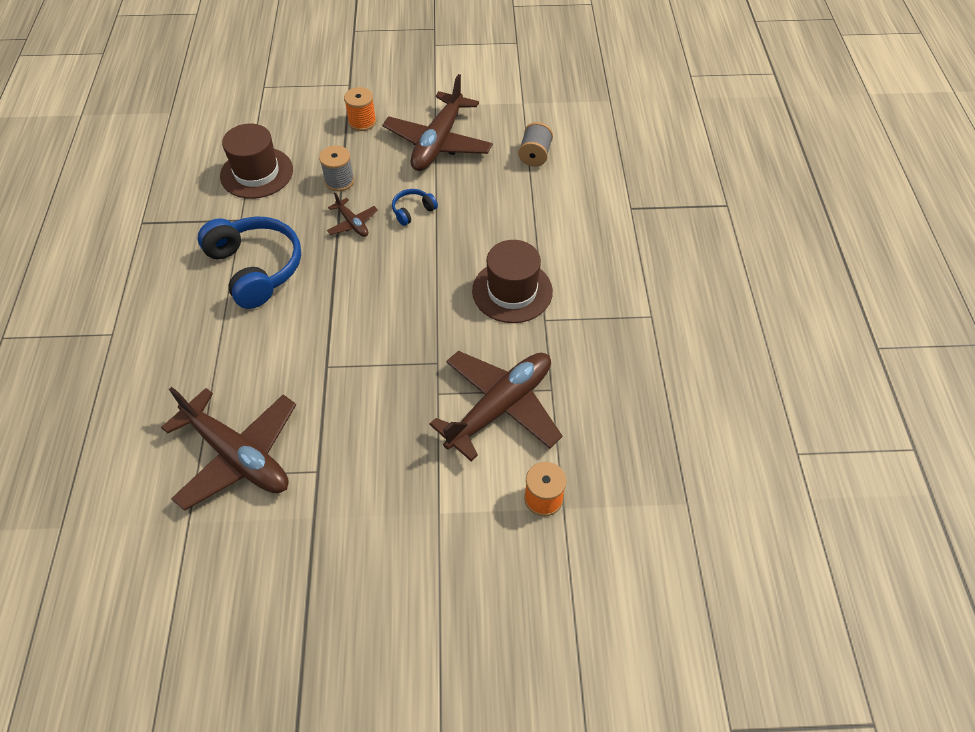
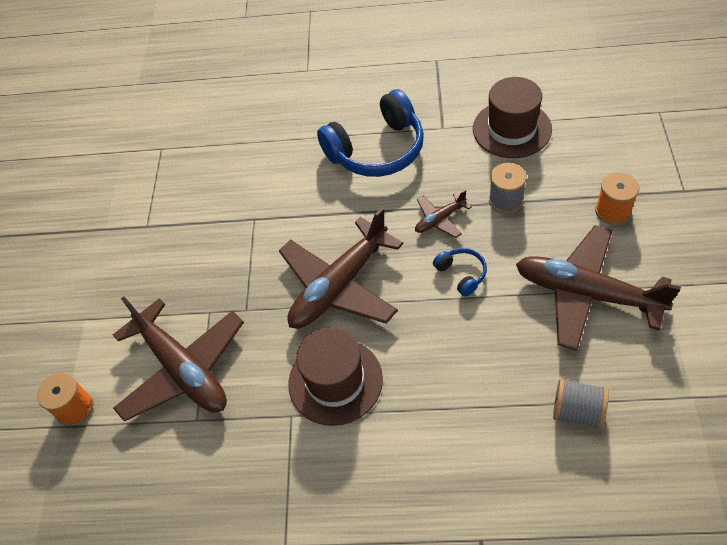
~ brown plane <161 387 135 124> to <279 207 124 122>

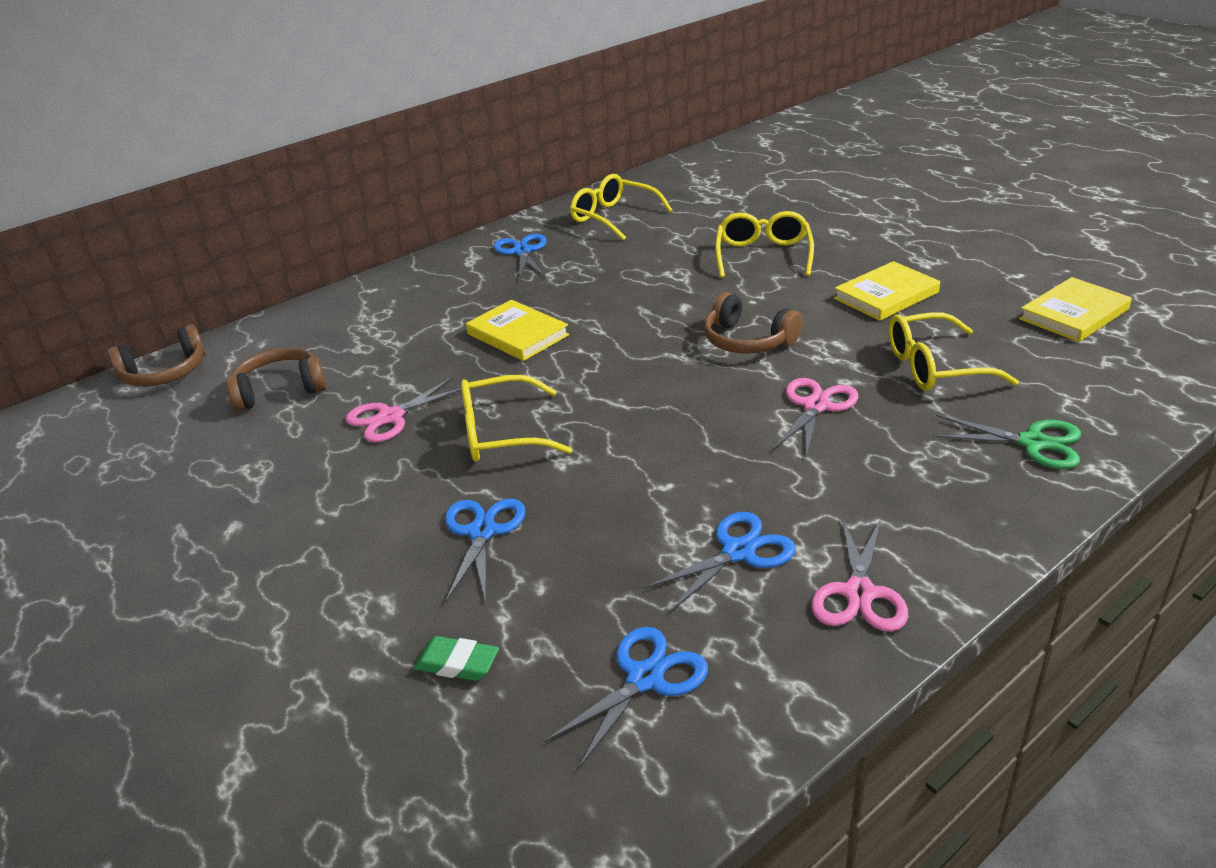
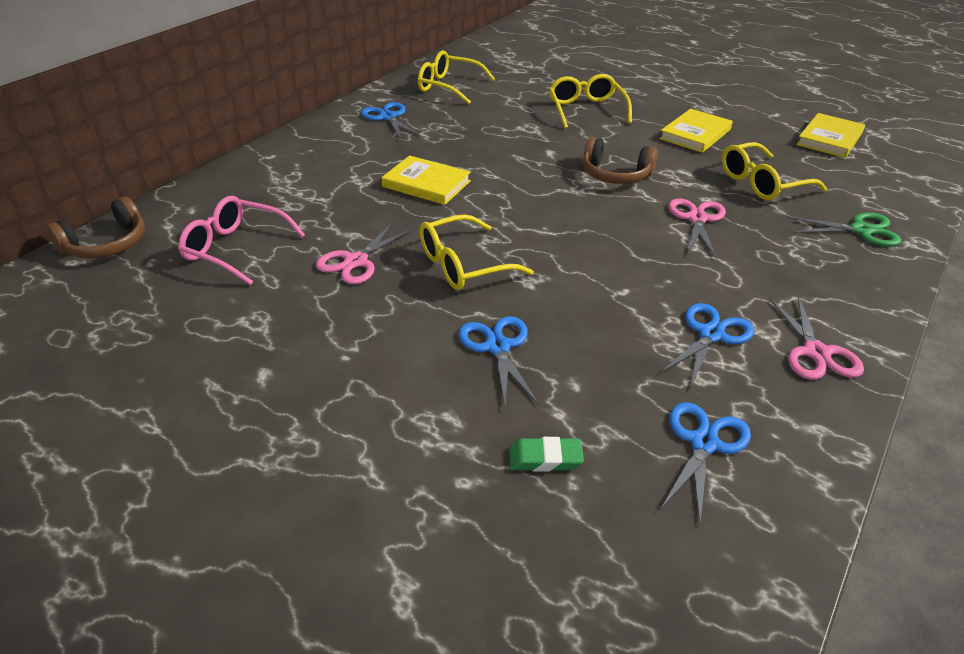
~ brown headphones <226 347 100 64> to pink glasses <178 196 127 89>

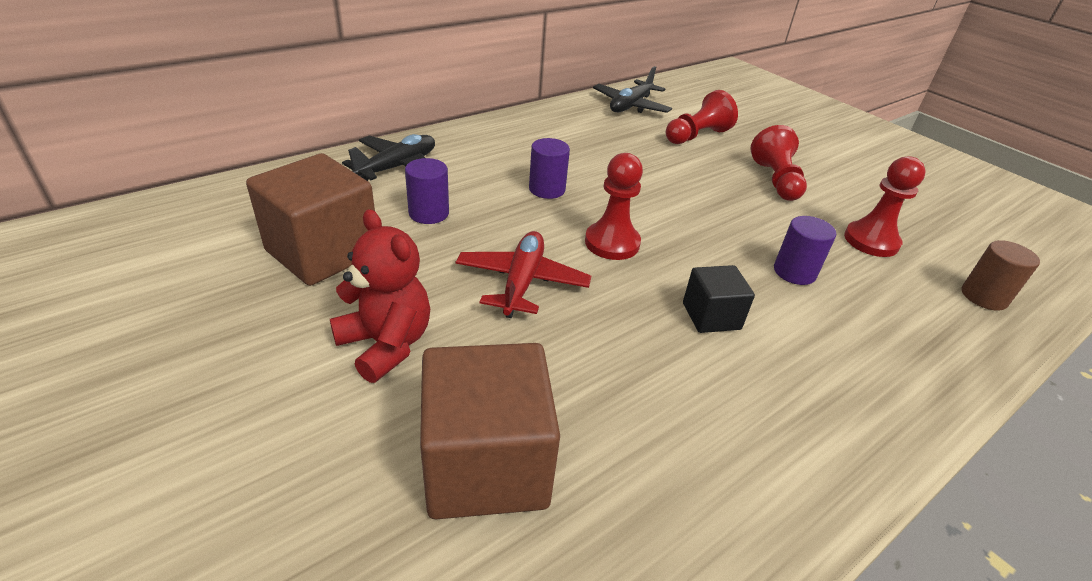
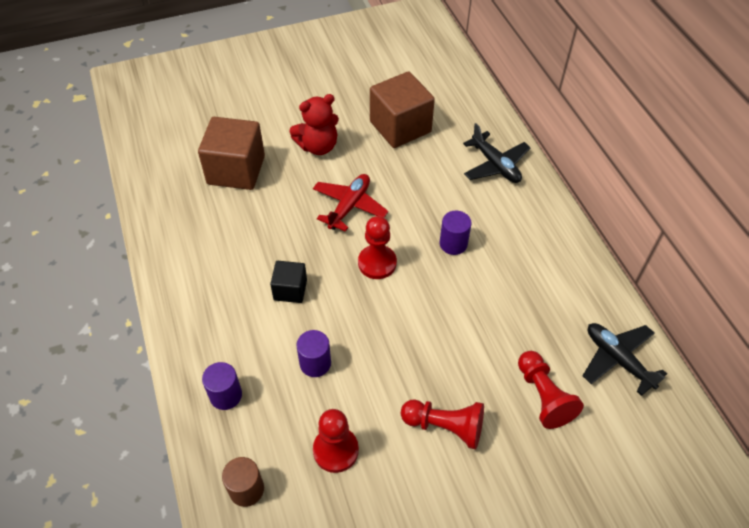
~ purple cylinder <405 158 44 66> to <202 362 40 48>
~ red plane <456 231 135 87> = <313 174 76 58> 90 degrees counterclockwise

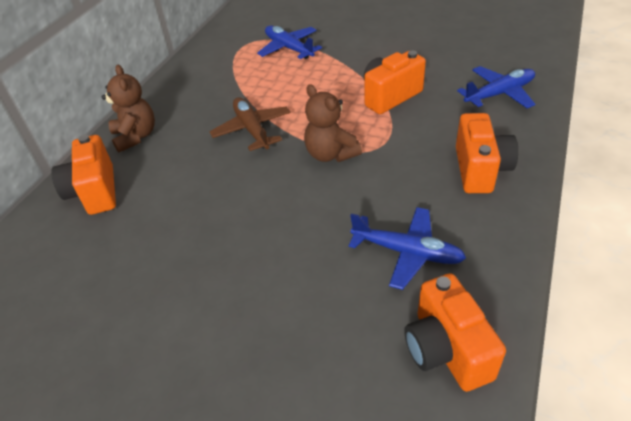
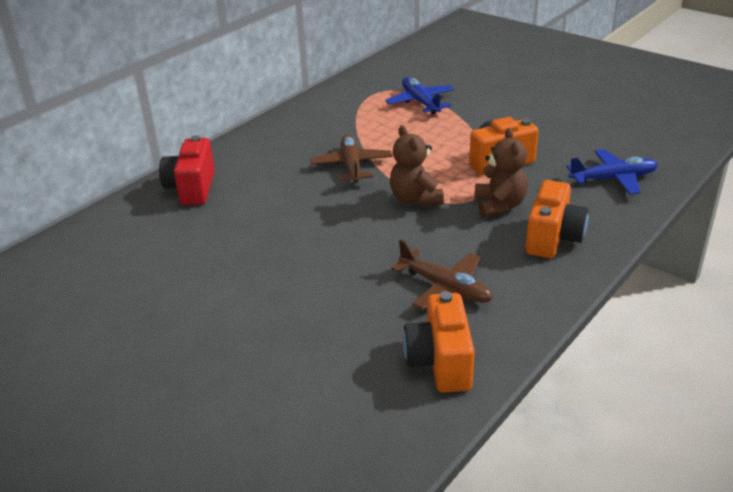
~ orange camera <51 135 65 80> to red camera <159 135 56 70>
~ brown teddy bear <102 65 53 87> to <474 128 54 90>
~ blue plane <349 207 117 83> to brown plane <391 239 102 71>

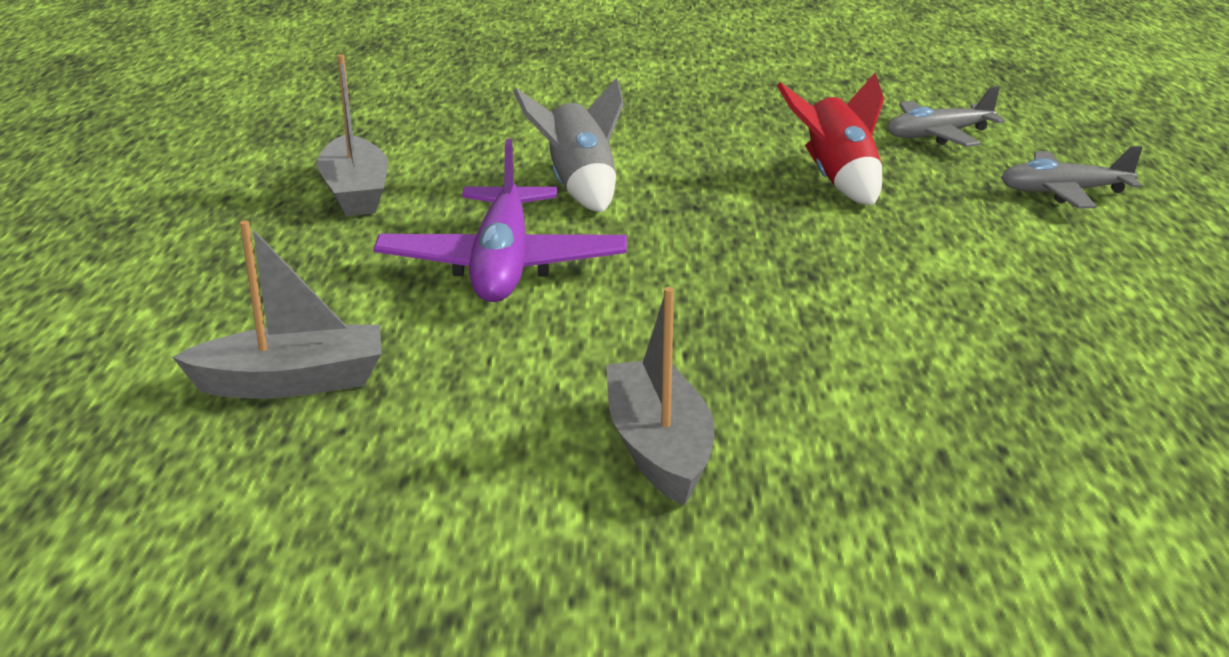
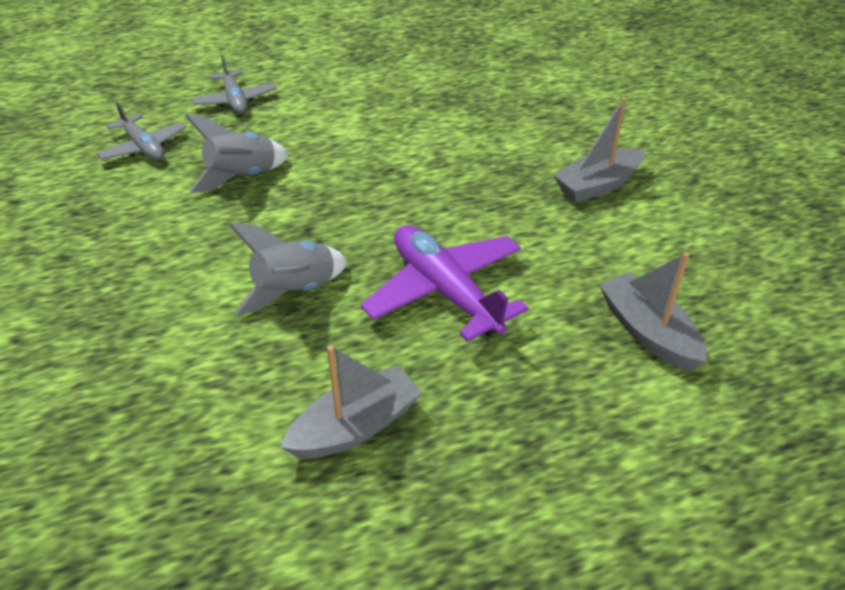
~ purple plane <373 139 254 163> = <361 225 167 117> 105 degrees counterclockwise
~ red rocket <777 73 107 132> to grey rocket <185 114 104 79>

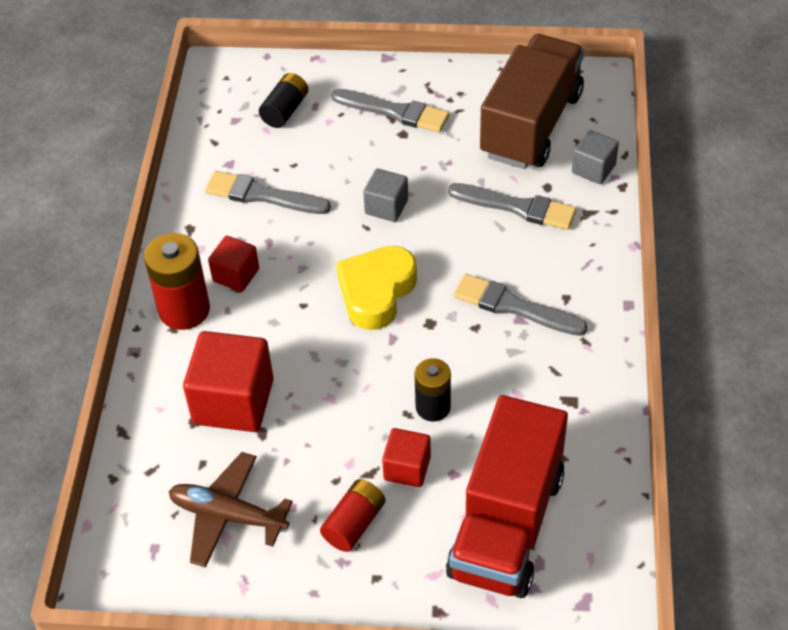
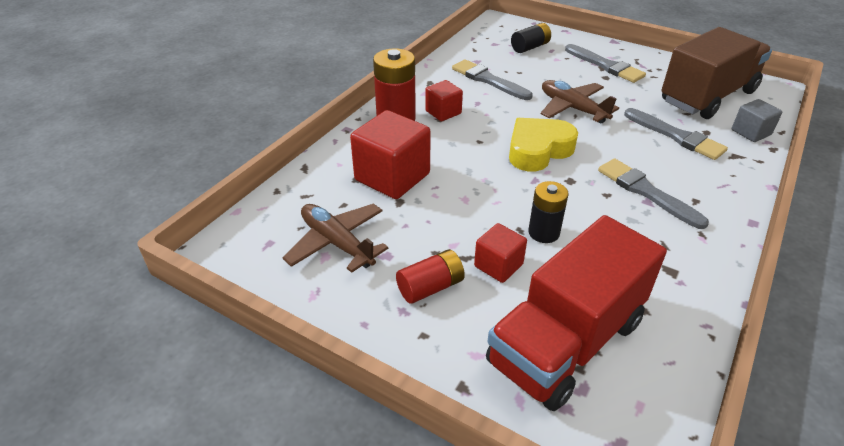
~ grey cube <363 169 45 53> to brown plane <541 80 78 43>

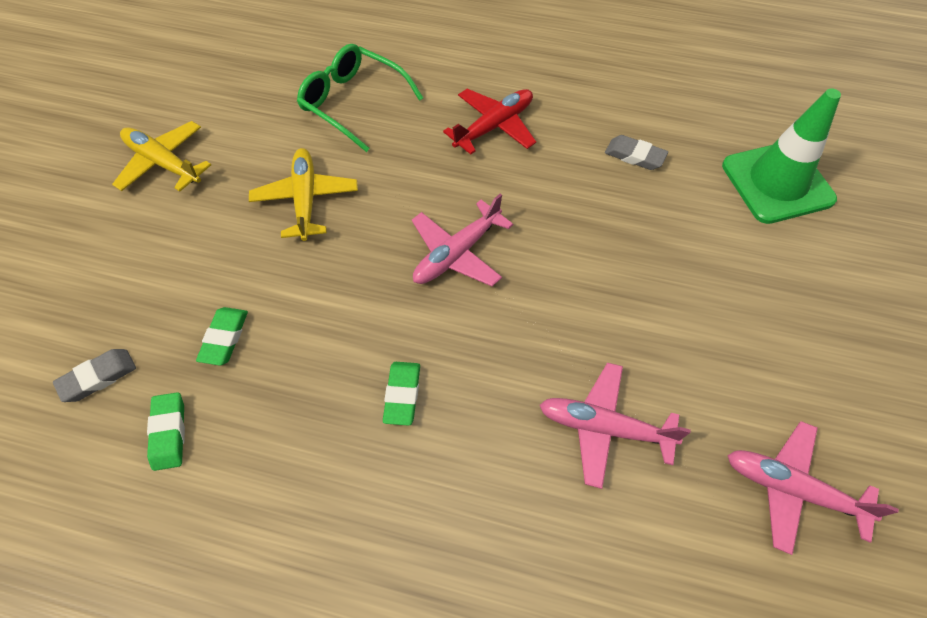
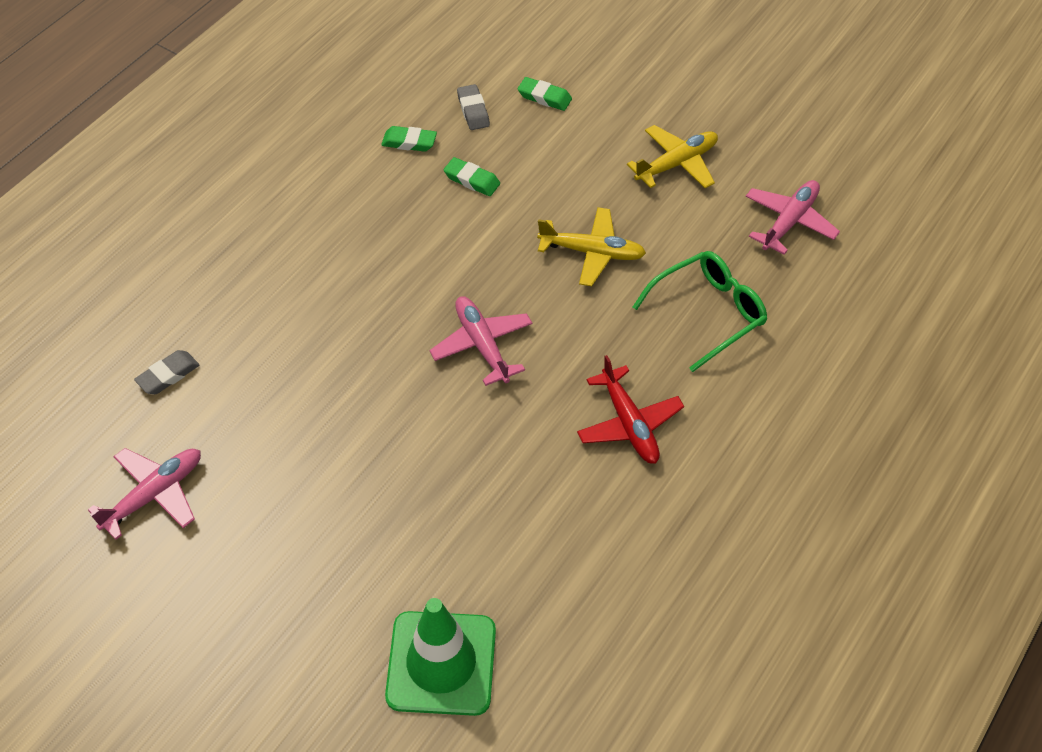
~ green eraser <383 362 37 64> to <518 77 54 34>
~ pink plane <539 363 152 126> to <746 180 94 75>
~ grey eraser <605 135 63 35> to <134 350 65 44>

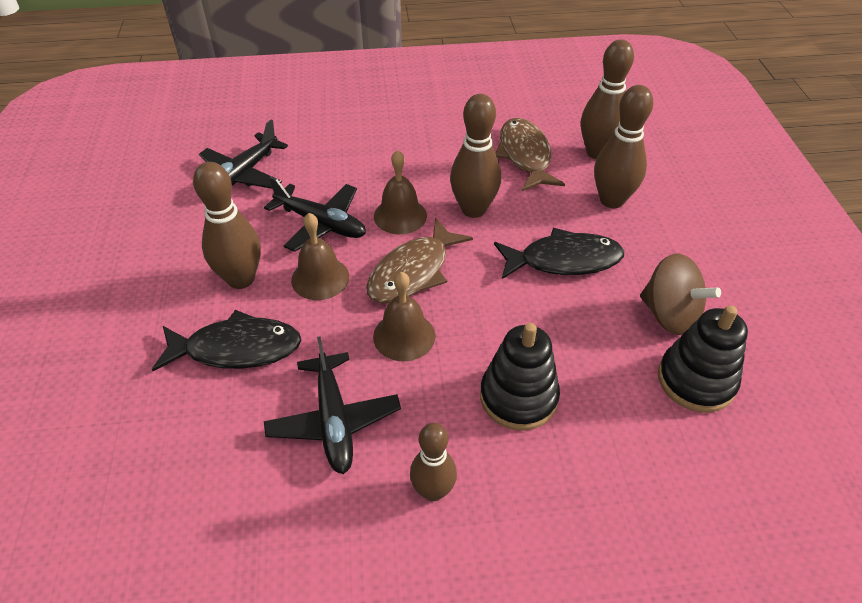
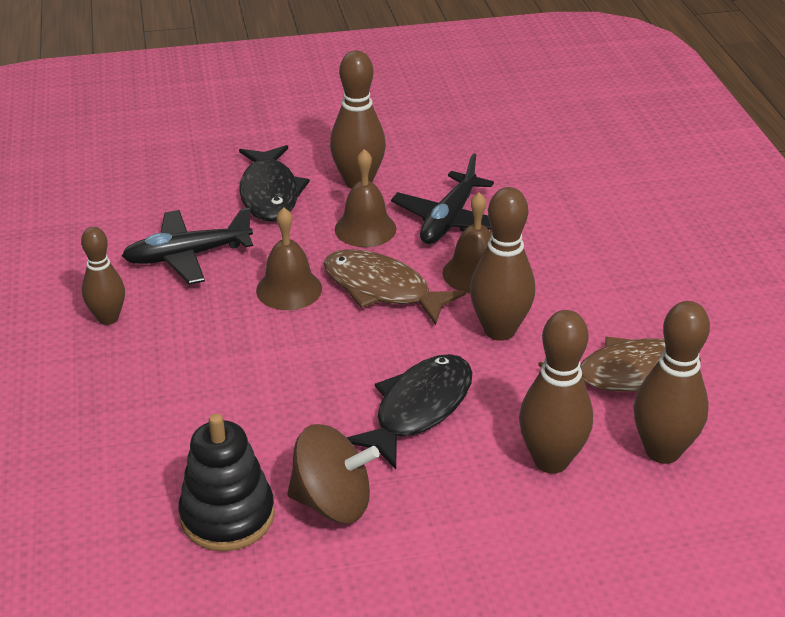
- black plane <199 119 89 70>
- black stacking toy <480 323 80 108>
~ black fish <494 228 130 51> = <346 354 126 115> 135 degrees counterclockwise
~ brown spinning top <640 254 81 81> = <287 424 93 99> 120 degrees counterclockwise

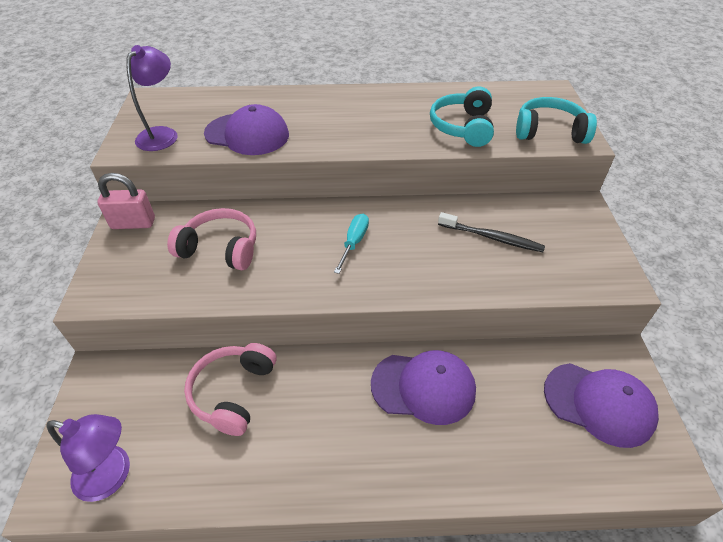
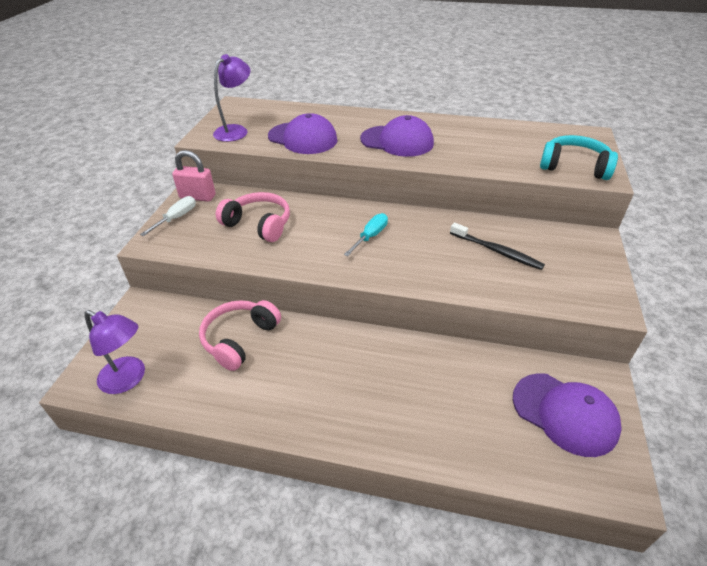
~ purple cap <371 350 105 75> to <360 115 74 42>
- turquoise headphones <430 86 64 61>
+ white screwdriver <140 196 56 40>

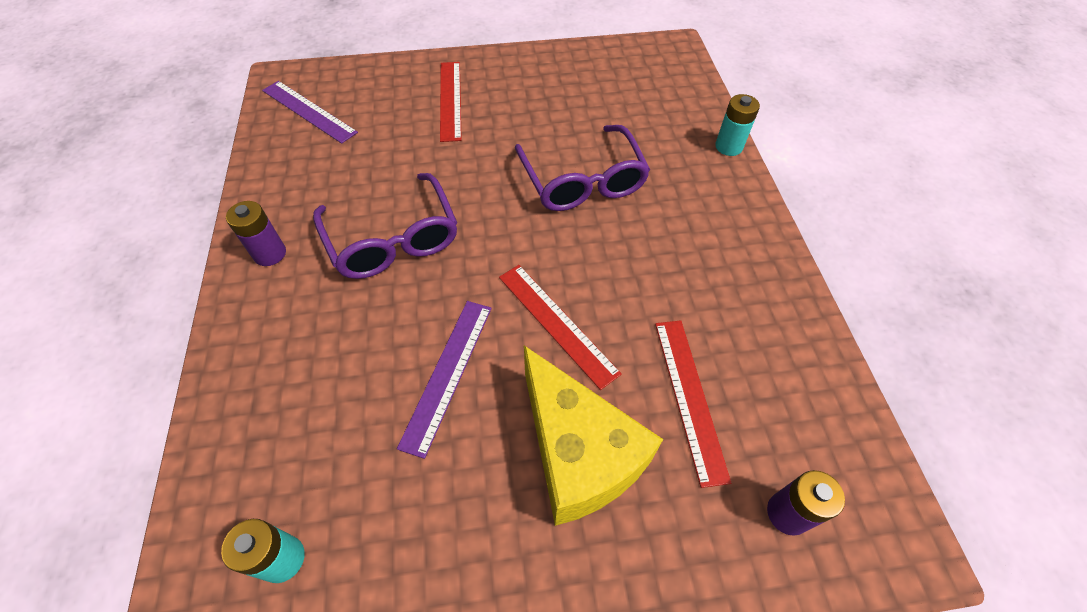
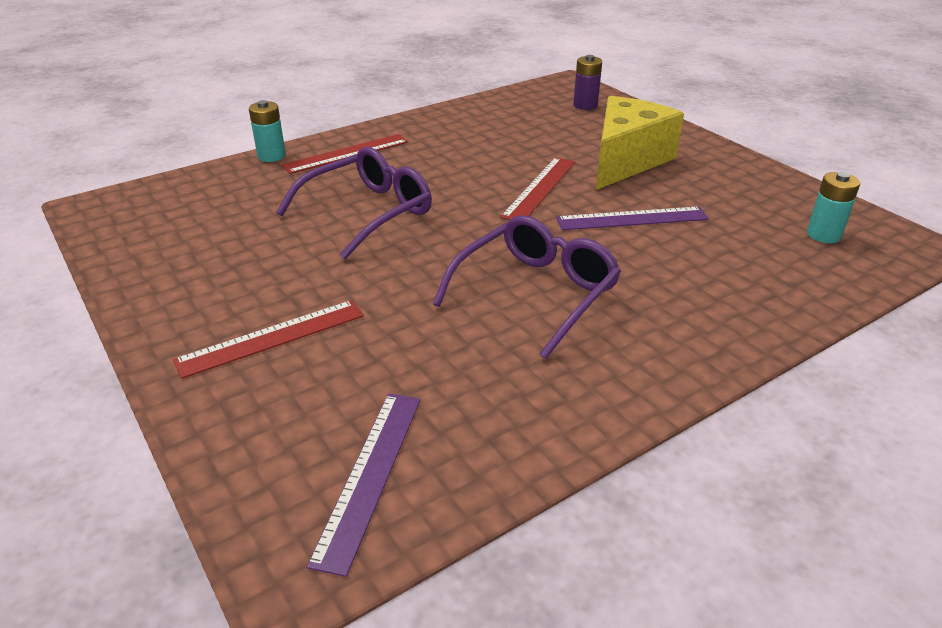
- purple battery <226 201 60 65>
~ red ruler <655 320 76 168> to <281 134 127 40>

